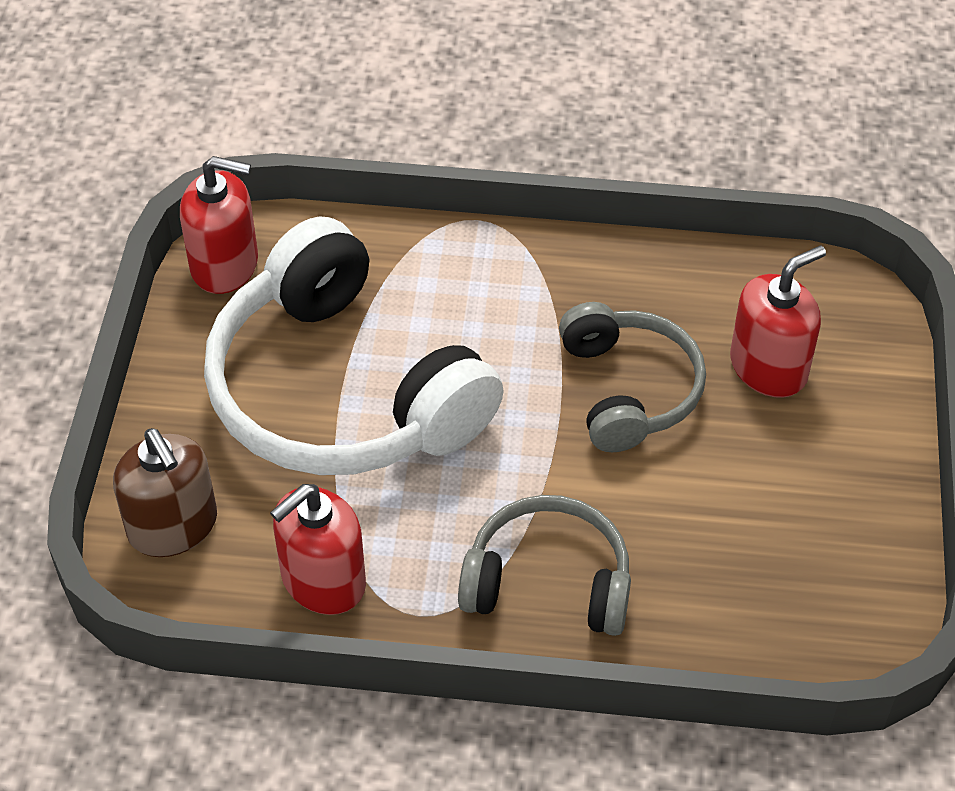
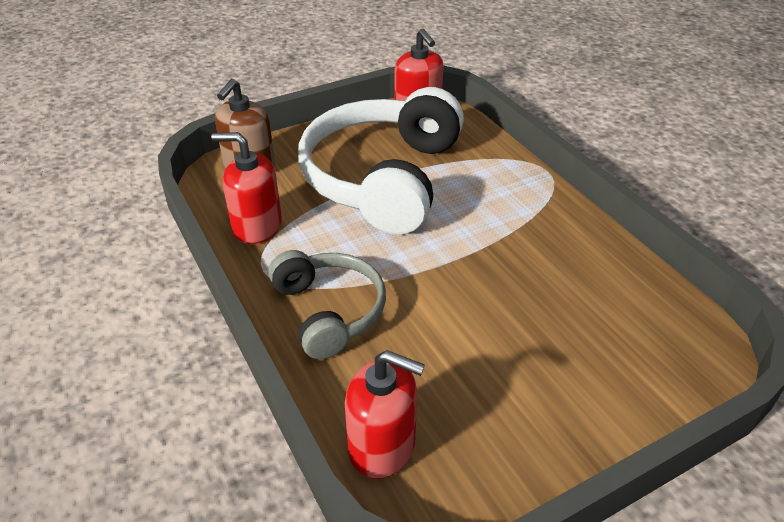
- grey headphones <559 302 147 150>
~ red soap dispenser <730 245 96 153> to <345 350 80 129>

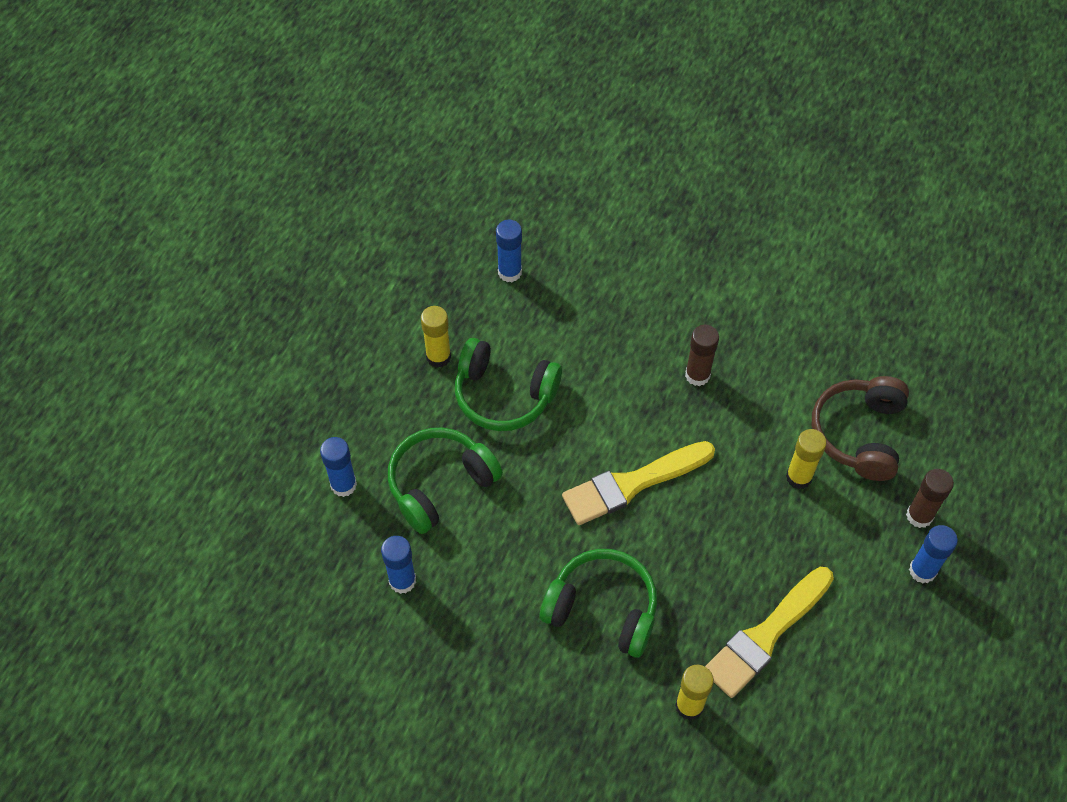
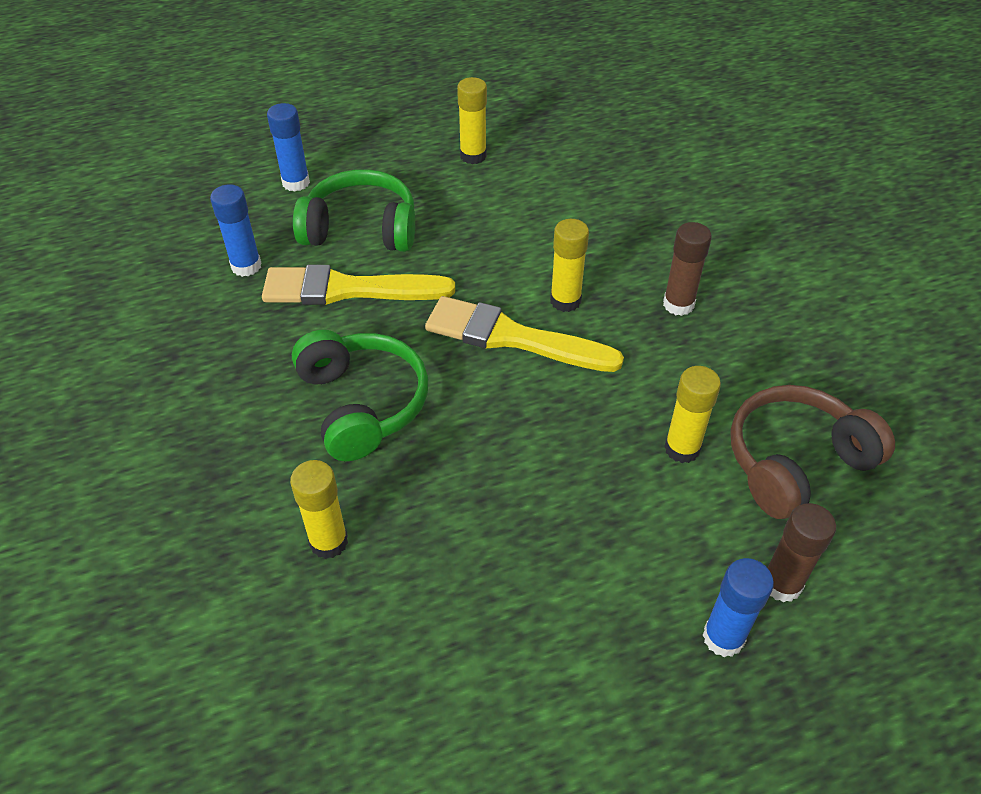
- green headphones <455 338 107 93>
- blue glue stick <496 220 26 62>
~ yellow brush <705 567 129 131> to <262 265 193 40>
+ yellow glue stick <550 219 39 93>

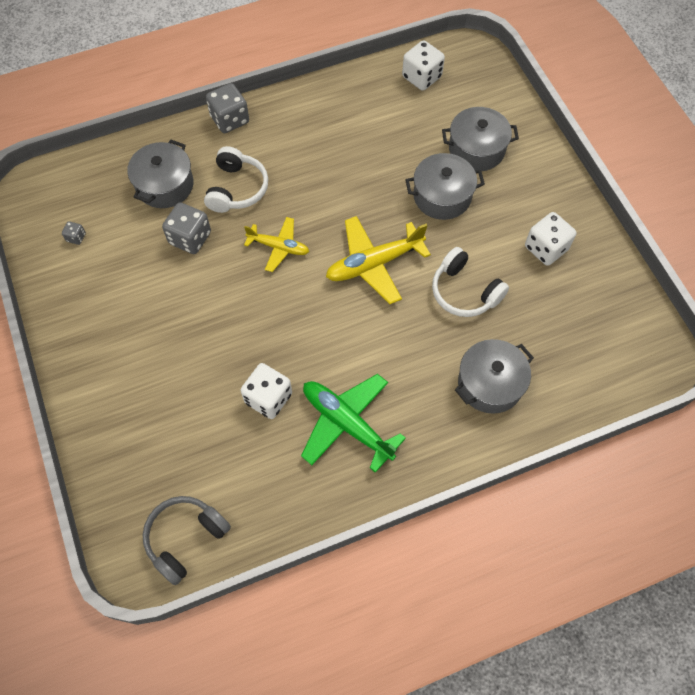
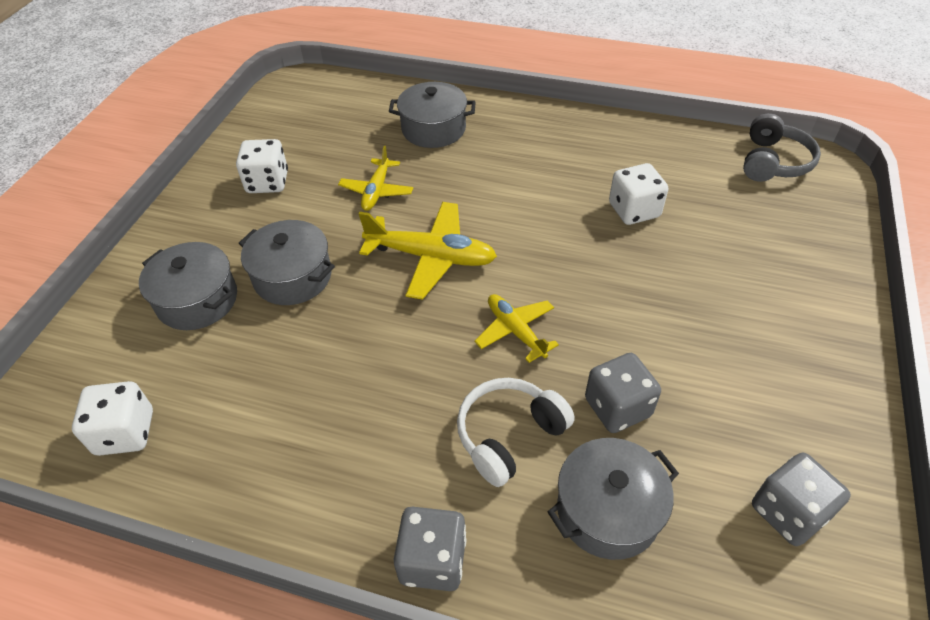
~ grey dice <62 221 24 24> = <752 452 99 94> x2.11
~ grey headphones <143 496 88 89> = <743 113 78 69> 60 degrees counterclockwise
- green plane <301 374 105 99>
~ white headphones <432 247 77 70> to yellow plane <338 146 75 65>

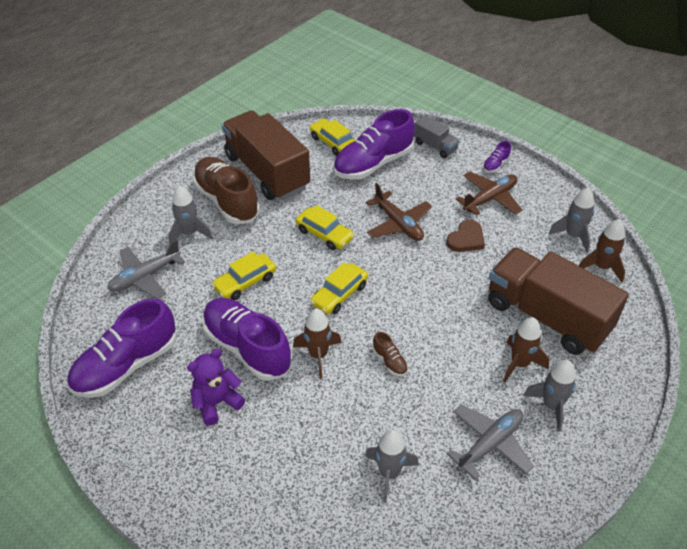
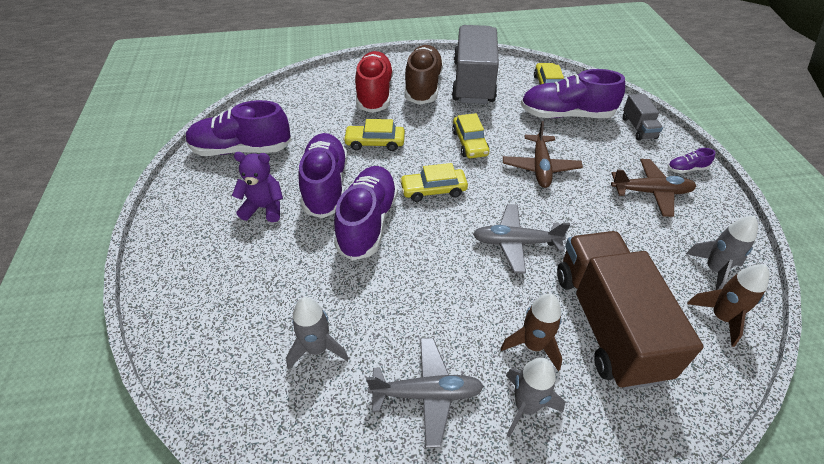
~ grey plane <107 239 78 60> to <473 204 97 70>
~ grey rocket <168 185 45 59> to red shoe <355 51 38 62>
~ brown truck <222 111 88 89> to grey truck <452 25 47 79>
~ brown rocket <293 309 49 70> to purple shoe <334 166 64 95>
- brown shoe <372 332 36 45>
- brown heart <446 220 39 32>

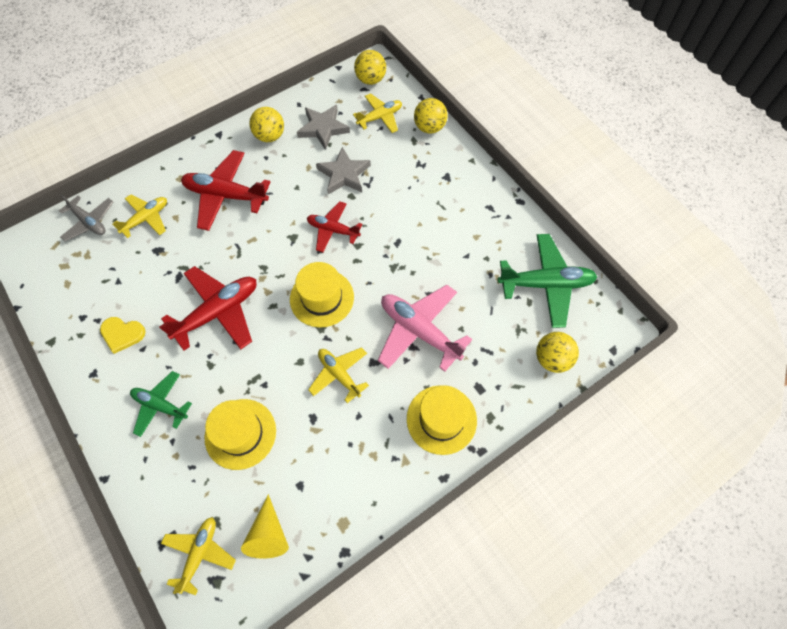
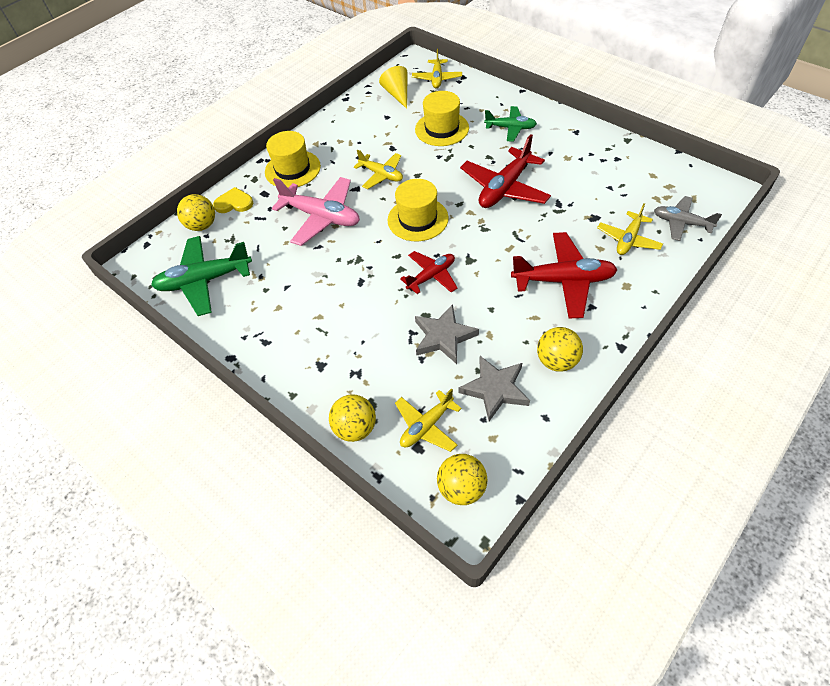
~ yellow heart <100 317 46 37> to <213 187 40 26>
~ red plane <307 201 55 51> = <400 251 58 43> 45 degrees counterclockwise

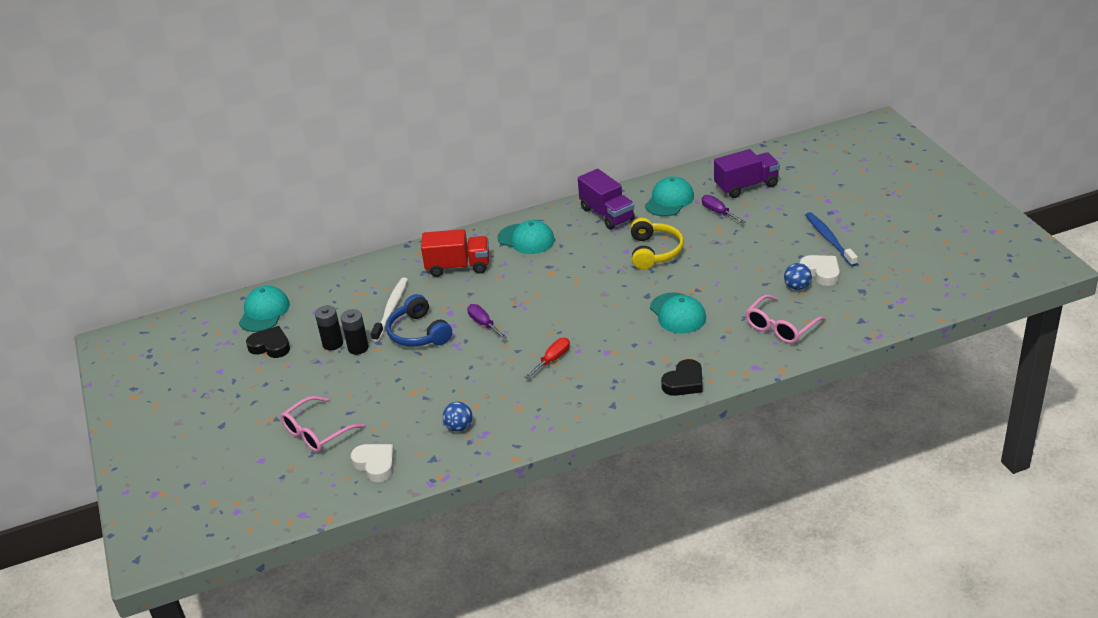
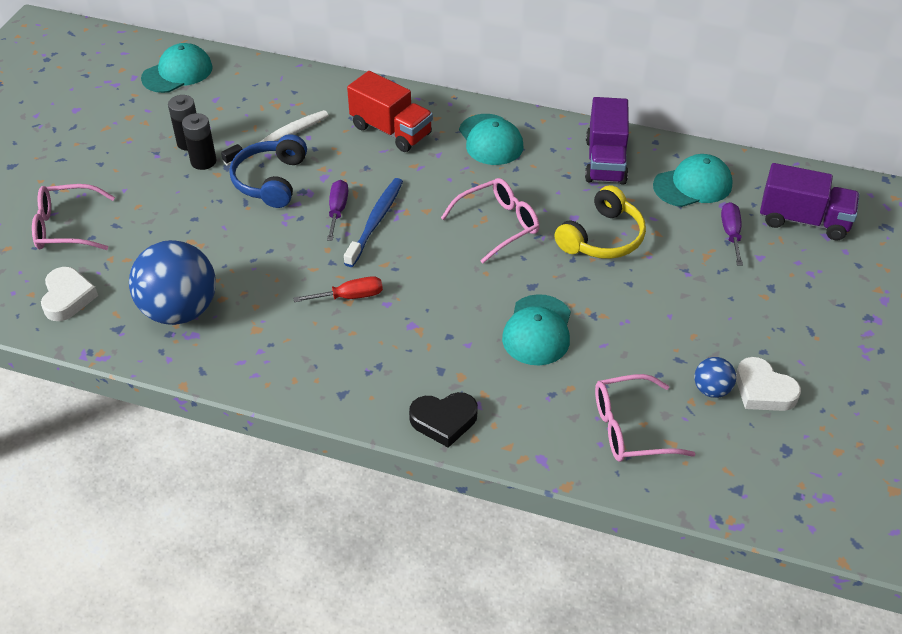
- black heart <246 326 44 32>
~ blue ball <443 402 29 29> = <129 240 87 85> x2.17
~ white heart <800 255 40 31> = <736 357 65 54> 135 degrees clockwise
~ blue toothbrush <805 212 53 54> to <344 178 59 89>
+ pink glasses <441 178 98 85>

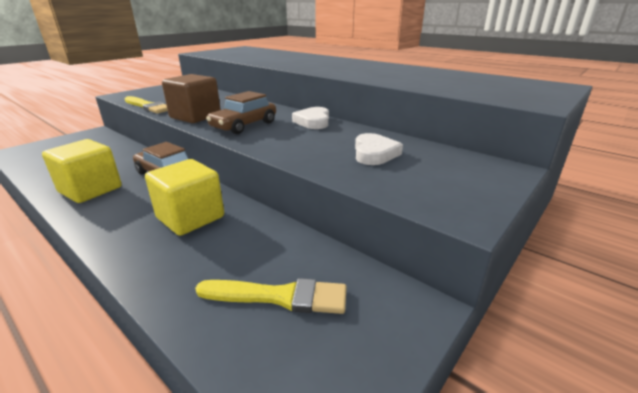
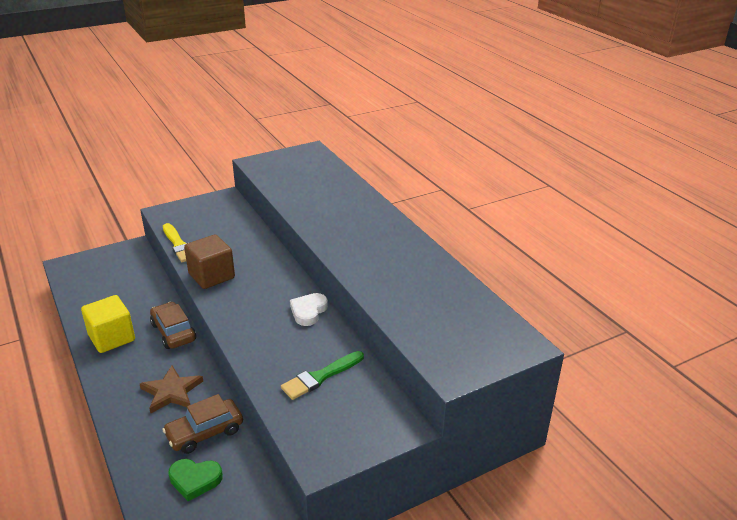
~ yellow cube <145 159 79 77> to brown star <140 365 63 48>
~ yellow brush <195 278 152 36> to green heart <168 459 55 42>
~ brown car <206 91 70 43> to <162 394 81 60>
~ white heart <355 133 48 32> to green brush <281 351 83 49>

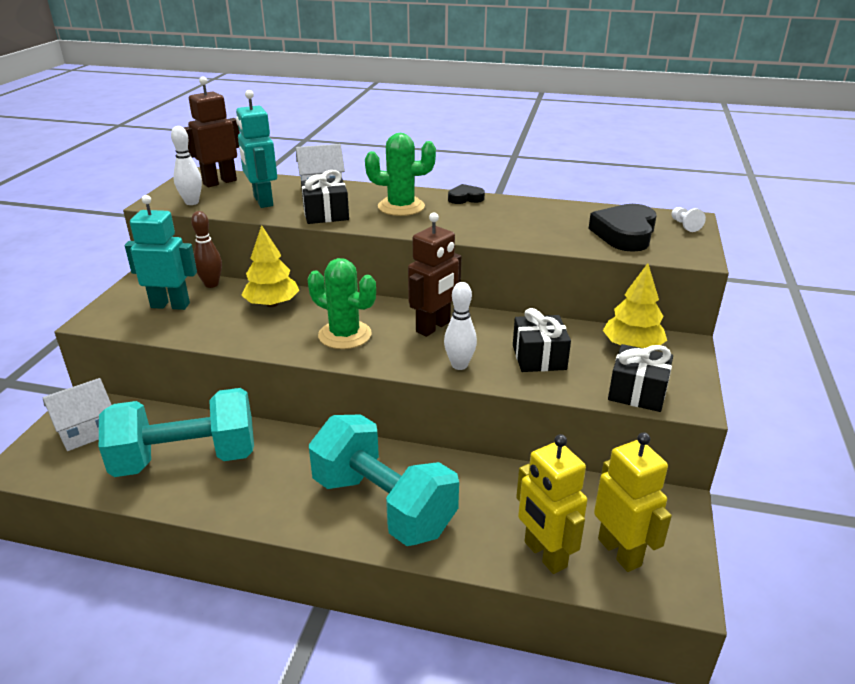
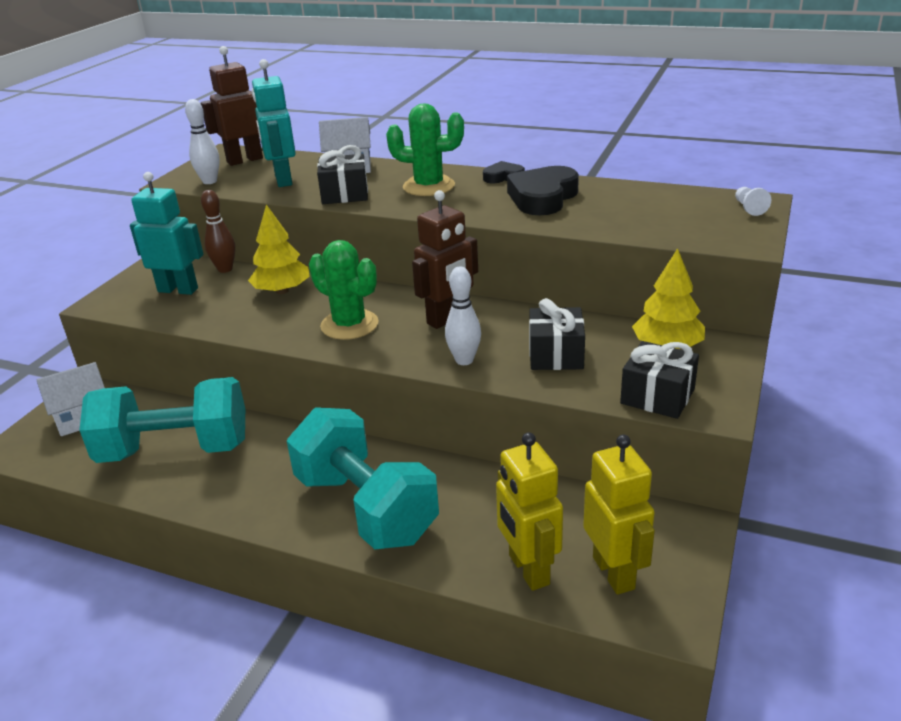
~ black heart <588 204 69 48> to <507 166 72 49>

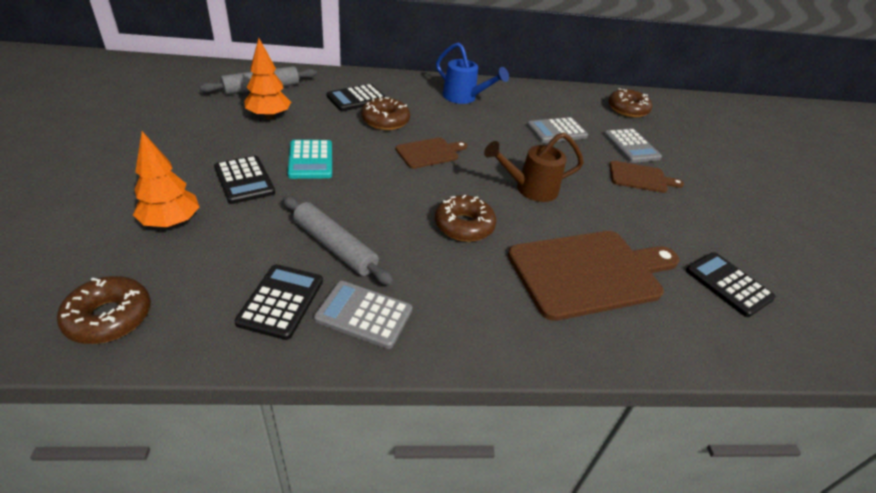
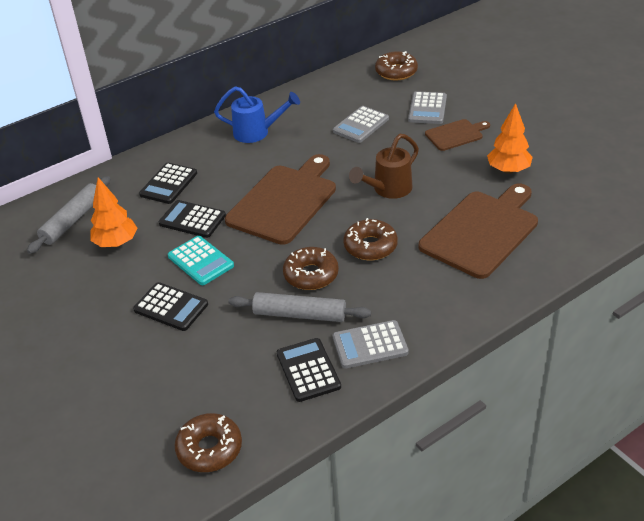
~ orange tree <133 131 66 96> to <487 103 46 71>
~ brown donut <361 96 49 34> to <283 247 56 43>
~ brown cutting board <396 137 71 32> = <225 154 111 91> x1.94
~ grey calculator <604 128 58 35> = <408 91 39 33> 60 degrees clockwise
~ black calculator <686 252 90 65> to <159 200 67 38>

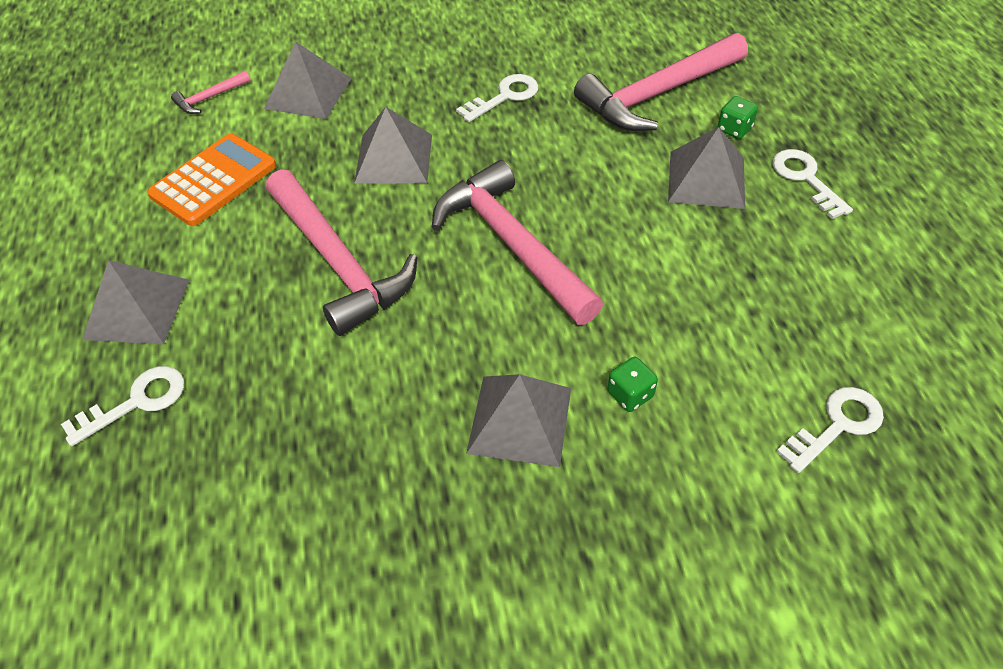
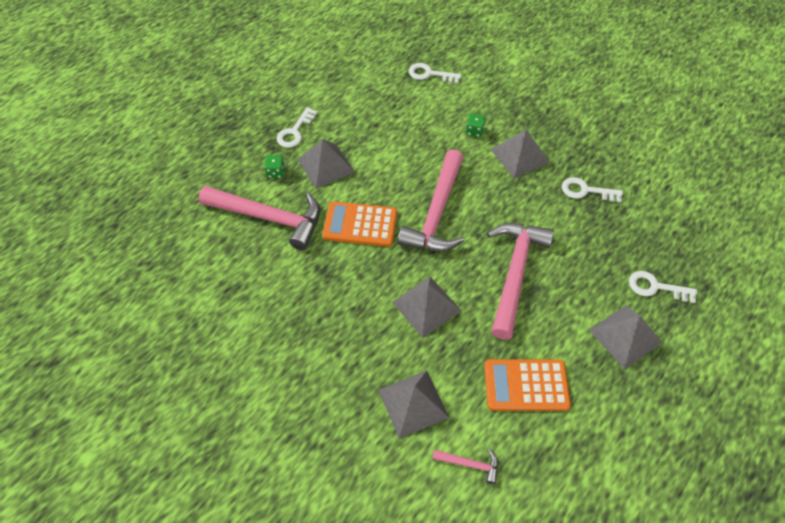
~ white key <456 74 82 48> to <562 177 61 26>
+ orange calculator <322 201 75 46>

